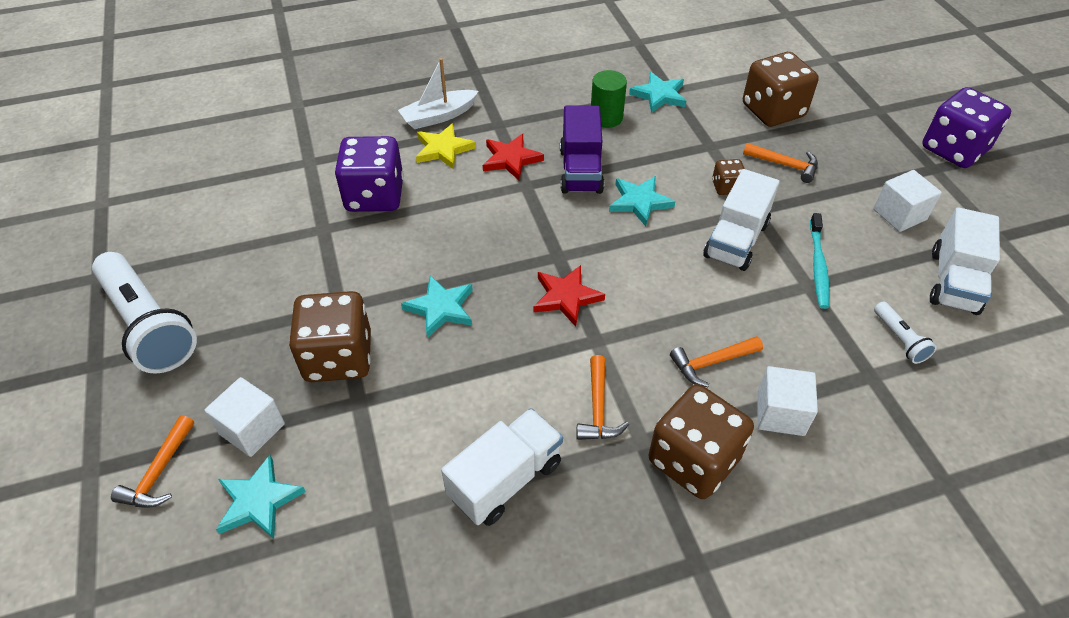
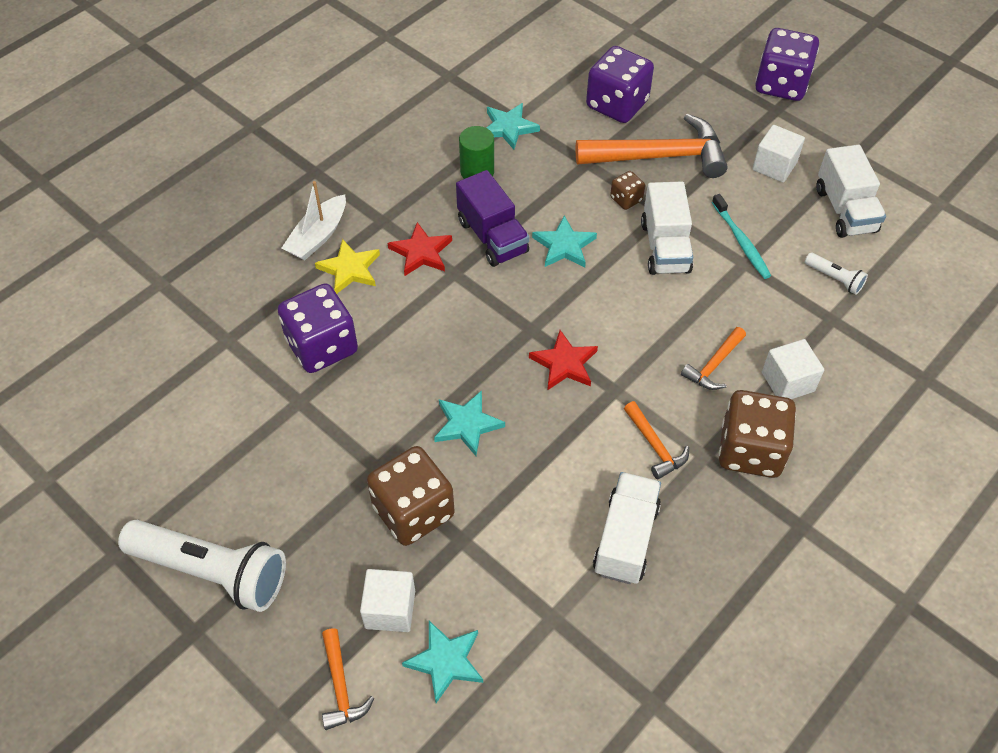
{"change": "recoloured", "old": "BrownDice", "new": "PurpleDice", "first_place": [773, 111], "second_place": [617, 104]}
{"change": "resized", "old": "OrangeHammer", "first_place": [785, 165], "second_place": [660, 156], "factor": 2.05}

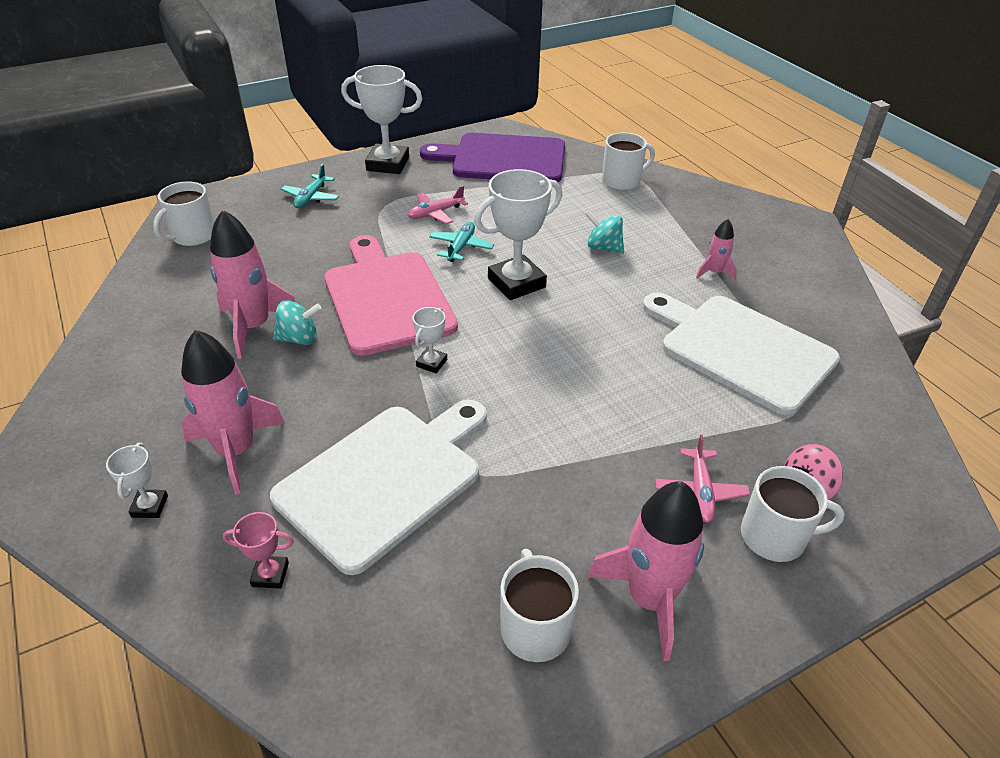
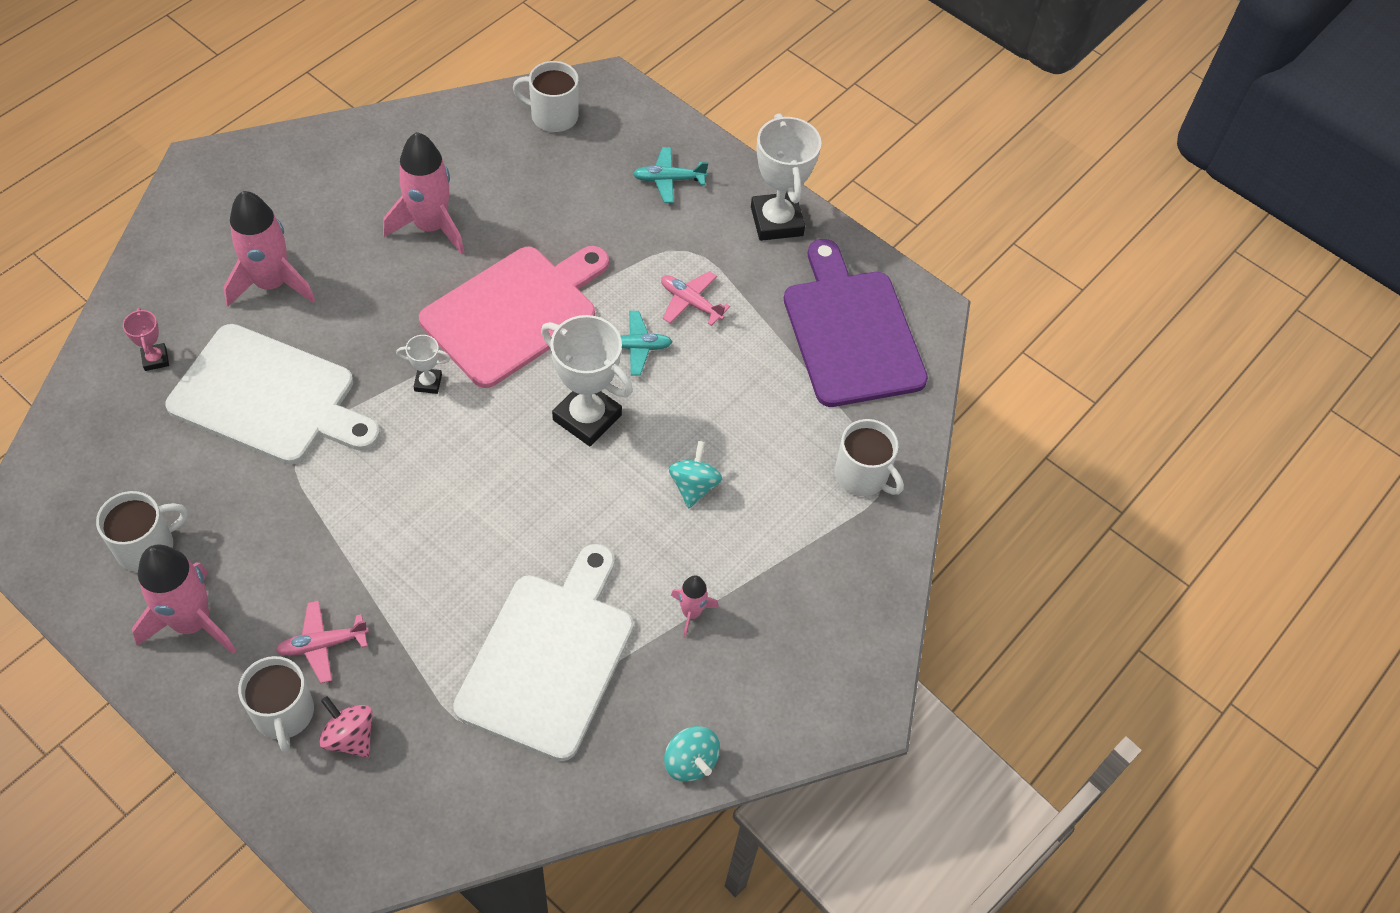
{"change": "removed", "old": "WhiteTrophy", "first_place": [150, 506]}
{"change": "moved", "old": "TurquoiseSpinningTop", "first_place": [299, 338], "second_place": [690, 762]}

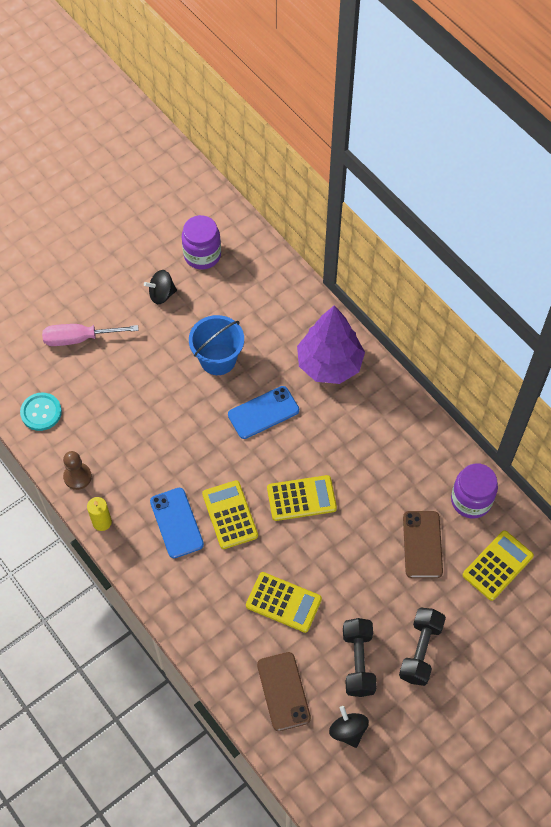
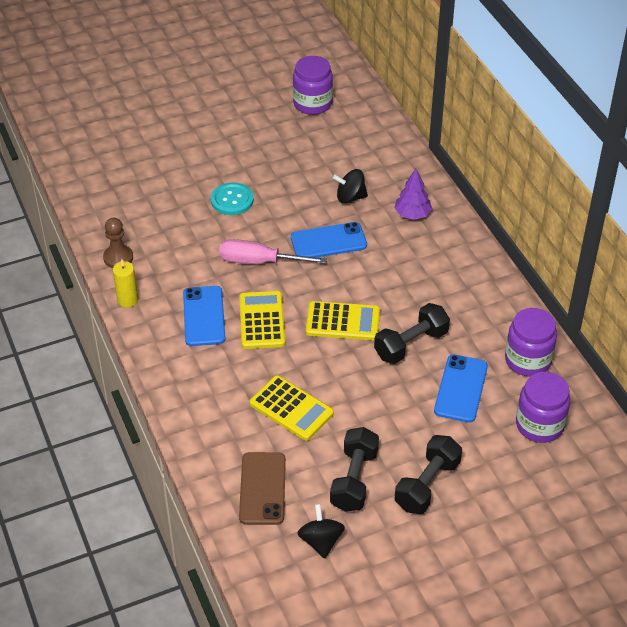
{"change": "moved", "old": "TurquoiseButton", "first_place": [41, 412], "second_place": [232, 200]}
{"change": "moved", "old": "PinkScrewdriver", "first_place": [80, 338], "second_place": [259, 261]}
{"change": "moved", "old": "BlackSpinningTop", "first_place": [161, 294], "second_place": [350, 197]}
{"change": "removed", "old": "BlueBucket", "first_place": [218, 359]}
{"change": "resized", "old": "PurpleTree", "first_place": [329, 364], "second_place": [412, 214], "factor": 0.52}
{"change": "recoloured", "old": "BrownPhone", "new": "BluePhone", "first_place": [422, 544], "second_place": [460, 388]}
{"change": "replaced", "old": "YellowCalculator", "new": "PurpleJar", "first_place": [497, 565], "second_place": [539, 425]}
{"change": "added", "new": "BlackDumbbell", "second_place": [411, 344]}

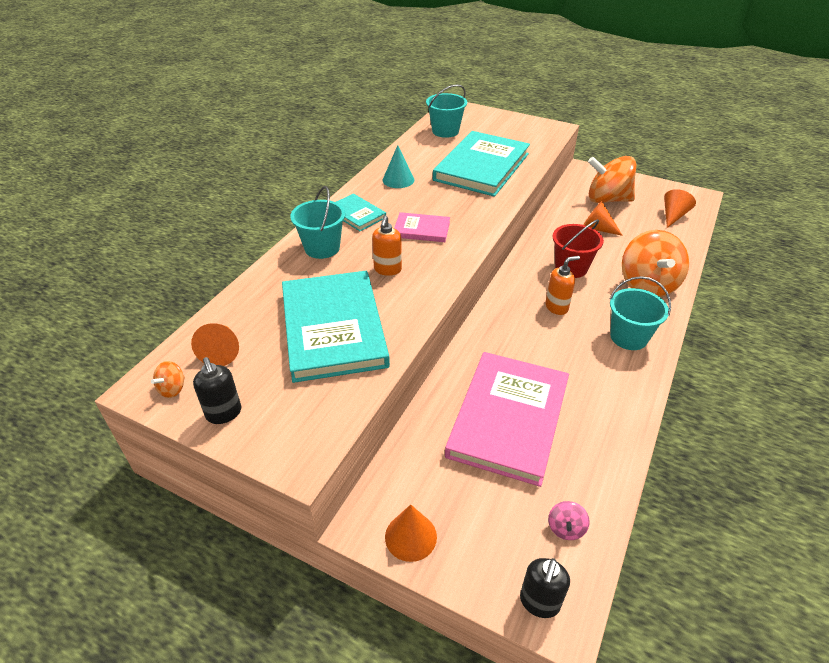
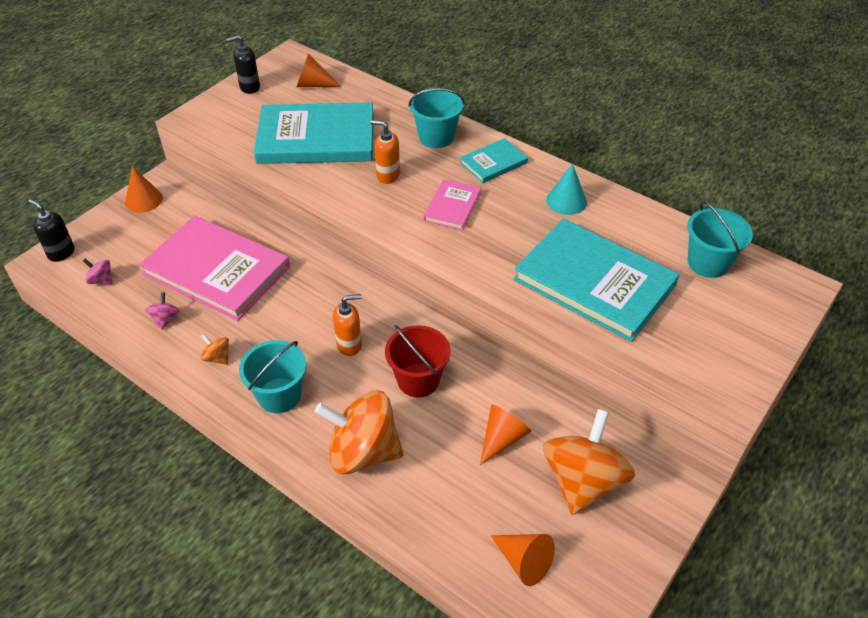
{"change": "moved", "old": "OrangeSpinningTop", "first_place": [172, 389], "second_place": [217, 357]}
{"change": "turned", "old": "OrangeSoapDispenser", "first_place": [556, 307], "second_place": [349, 345], "degrees": -90}
{"change": "added", "new": "PinkSpinningTop", "second_place": [165, 319]}

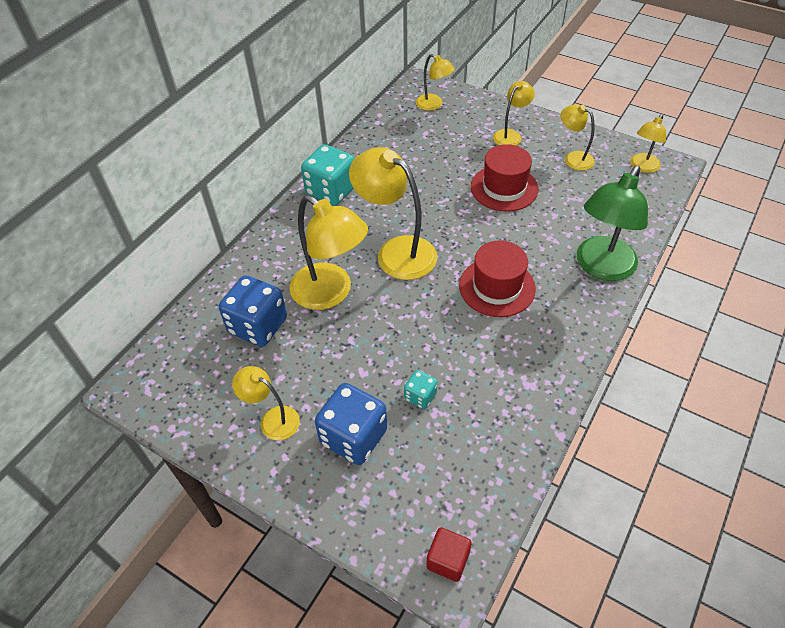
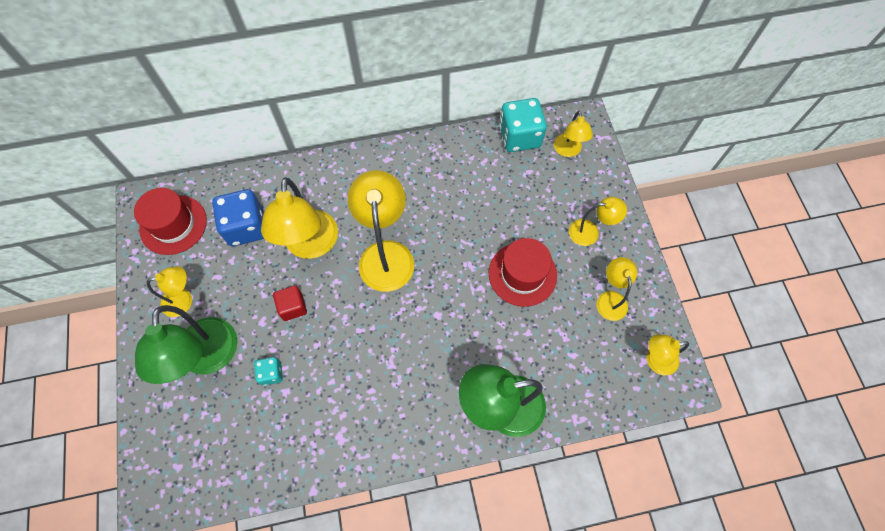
{"change": "turned", "old": "YellowLamp", "first_place": [272, 419], "second_place": [184, 300], "degrees": 90}
{"change": "moved", "old": "TurquoiseDice", "first_place": [331, 191], "second_place": [519, 137]}
{"change": "replaced", "old": "BlueDice", "new": "GreenLamp", "first_place": [353, 437], "second_place": [208, 359]}
{"change": "moved", "old": "RedCube", "first_place": [448, 560], "second_place": [293, 307]}
{"change": "moved", "old": "RedHat", "first_place": [497, 287], "second_place": [173, 224]}

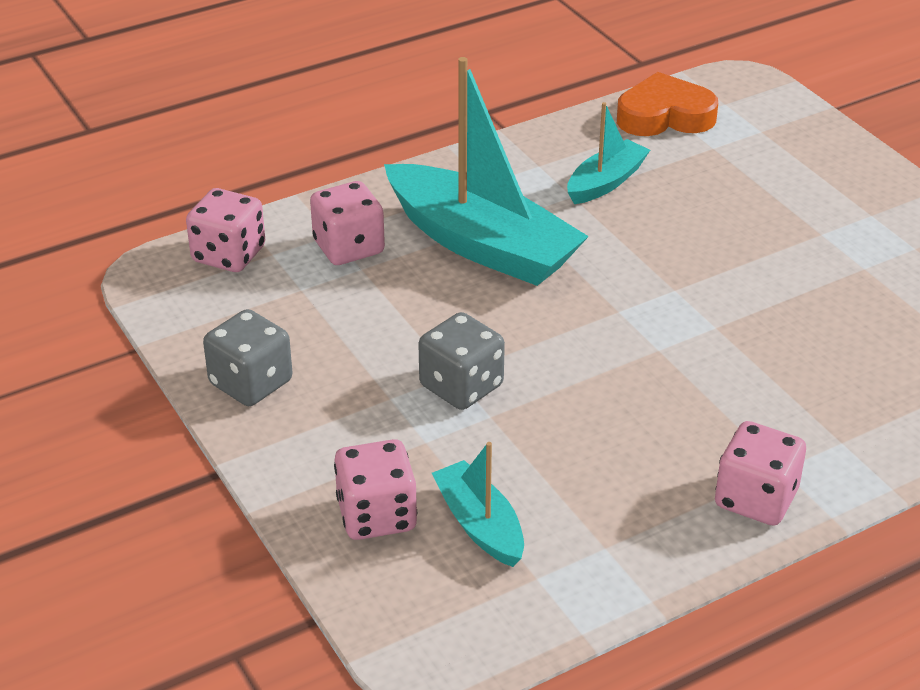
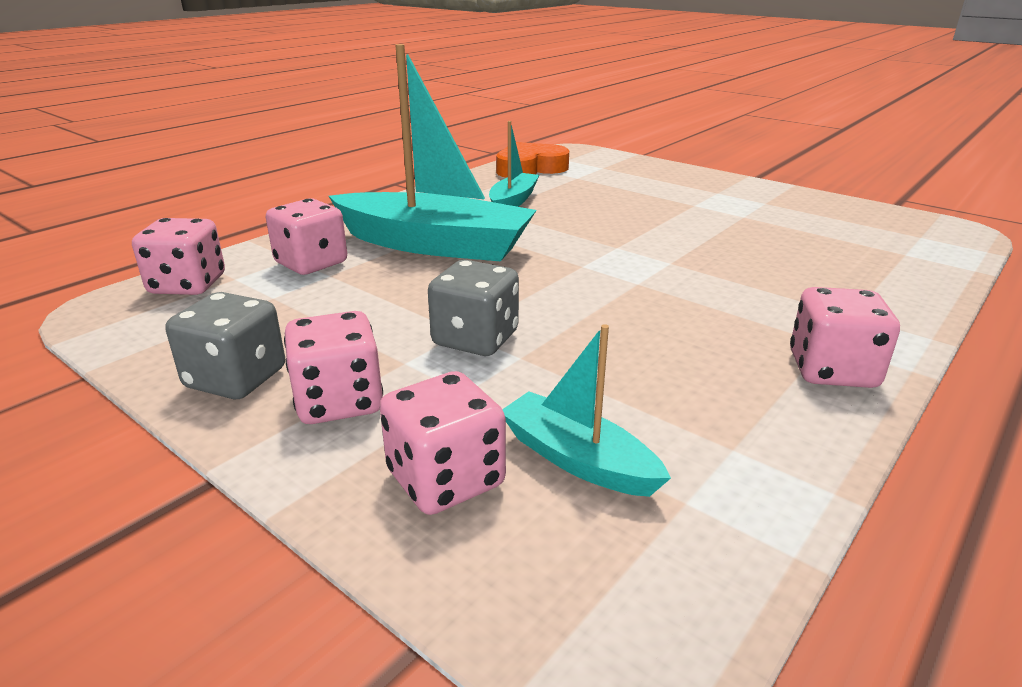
{"change": "added", "new": "PinkDice", "second_place": [339, 402]}

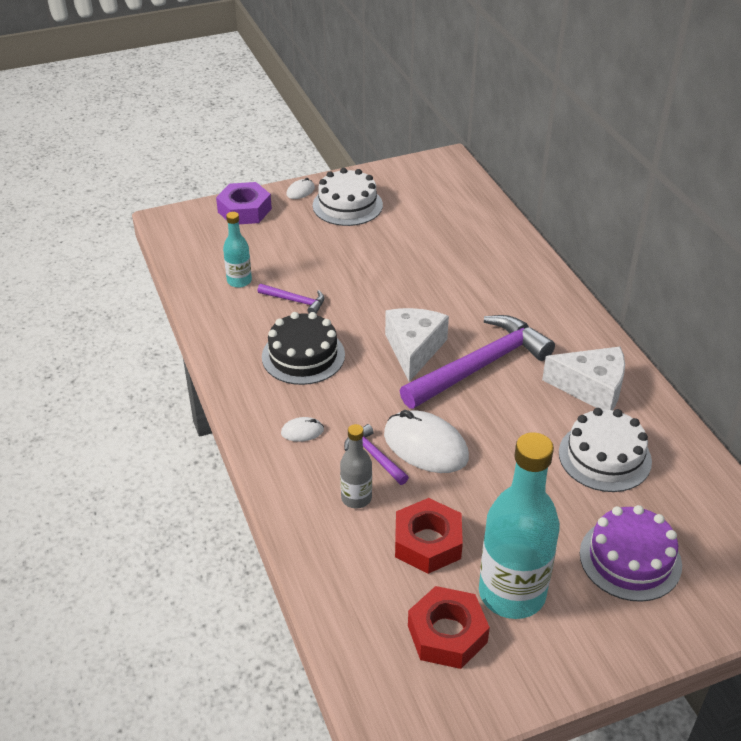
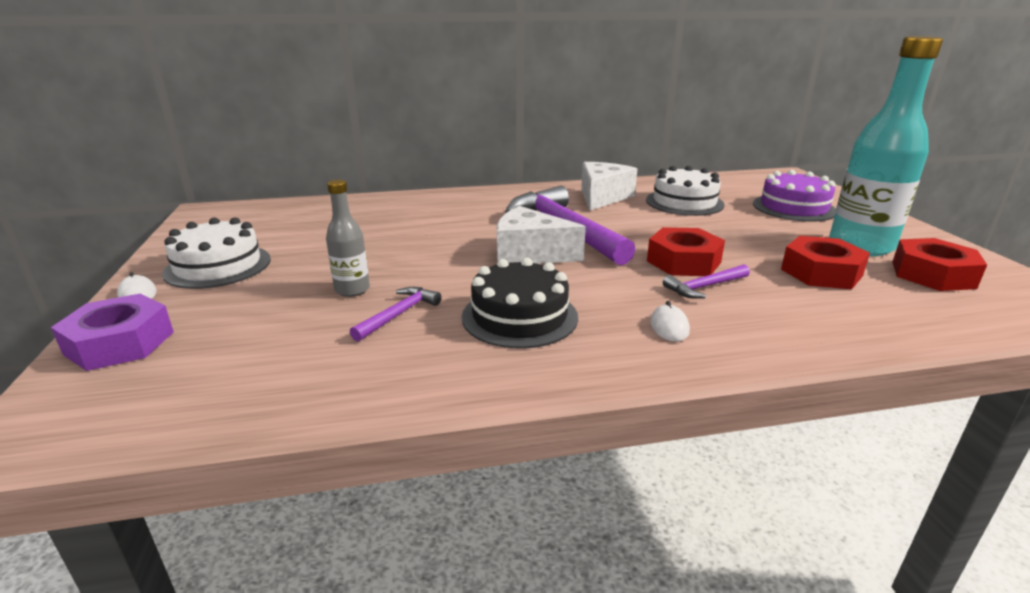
{"change": "removed", "old": "TurquoiseBottle", "first_place": [239, 281]}
{"change": "moved", "old": "GreyBottle", "first_place": [356, 498], "second_place": [352, 290]}
{"change": "replaced", "old": "WhiteMouse", "new": "RedNut", "first_place": [425, 446], "second_place": [683, 261]}

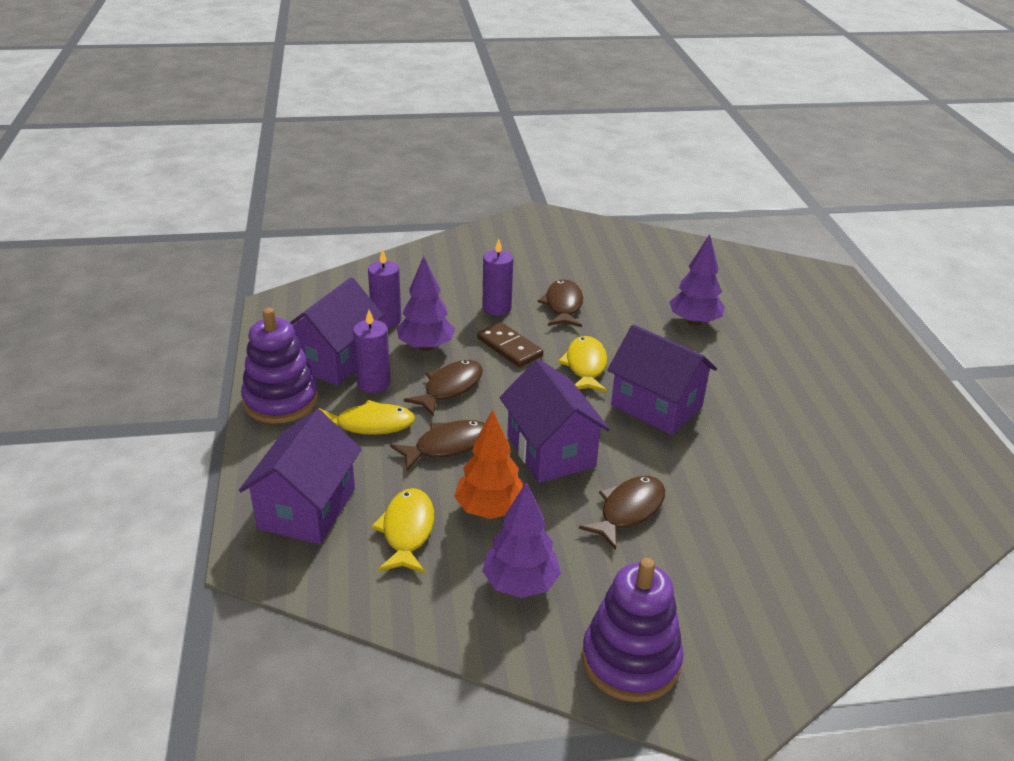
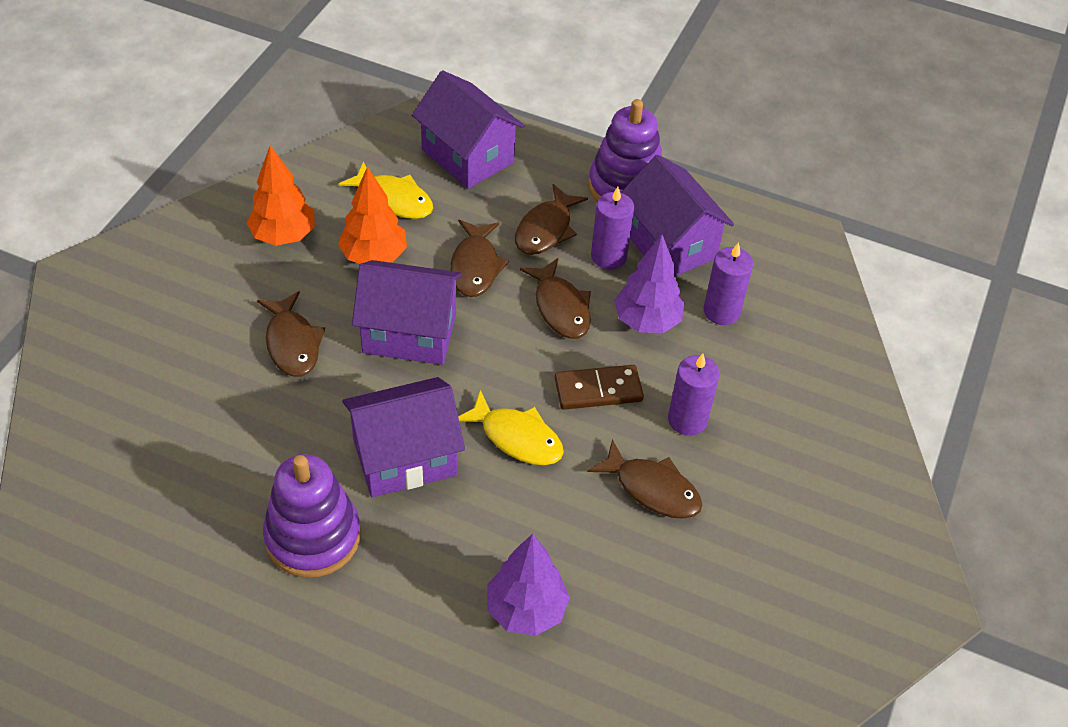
{"change": "recoloured", "old": "YellowFish", "new": "BrownFish", "first_place": [369, 424], "second_place": [546, 229]}
{"change": "recoloured", "old": "PurpleTree", "new": "OrangeTree", "first_place": [520, 584], "second_place": [283, 235]}
{"change": "moved", "old": "PurpleStackingToy", "first_place": [630, 660], "second_place": [313, 536]}

